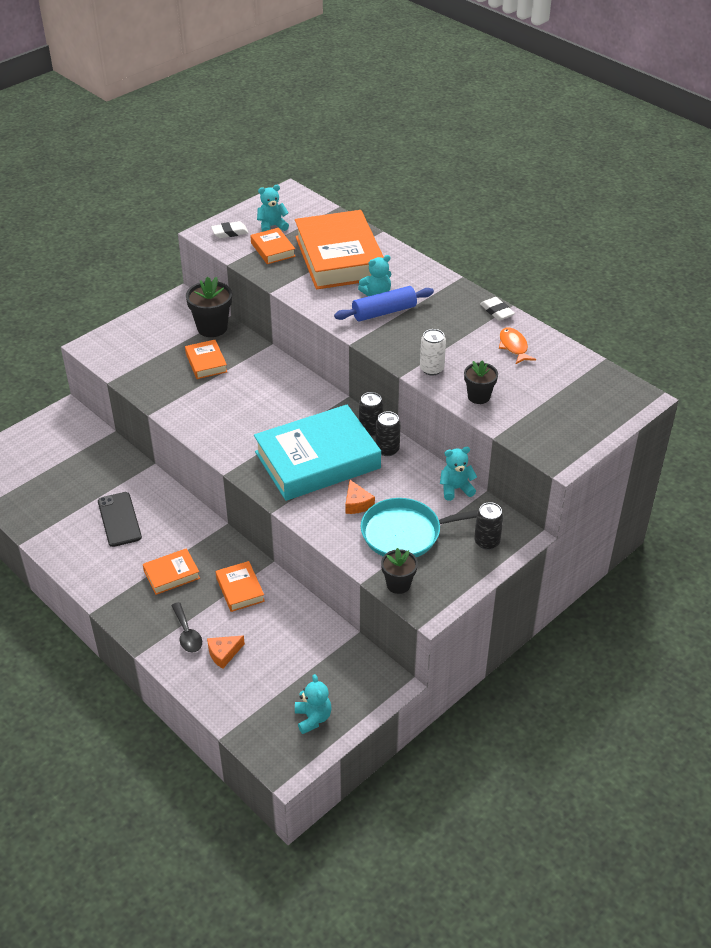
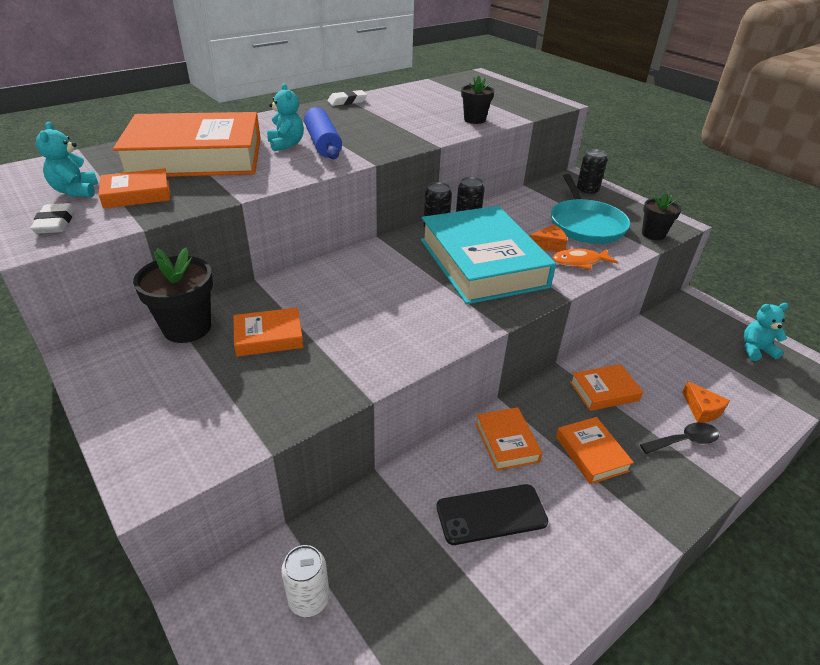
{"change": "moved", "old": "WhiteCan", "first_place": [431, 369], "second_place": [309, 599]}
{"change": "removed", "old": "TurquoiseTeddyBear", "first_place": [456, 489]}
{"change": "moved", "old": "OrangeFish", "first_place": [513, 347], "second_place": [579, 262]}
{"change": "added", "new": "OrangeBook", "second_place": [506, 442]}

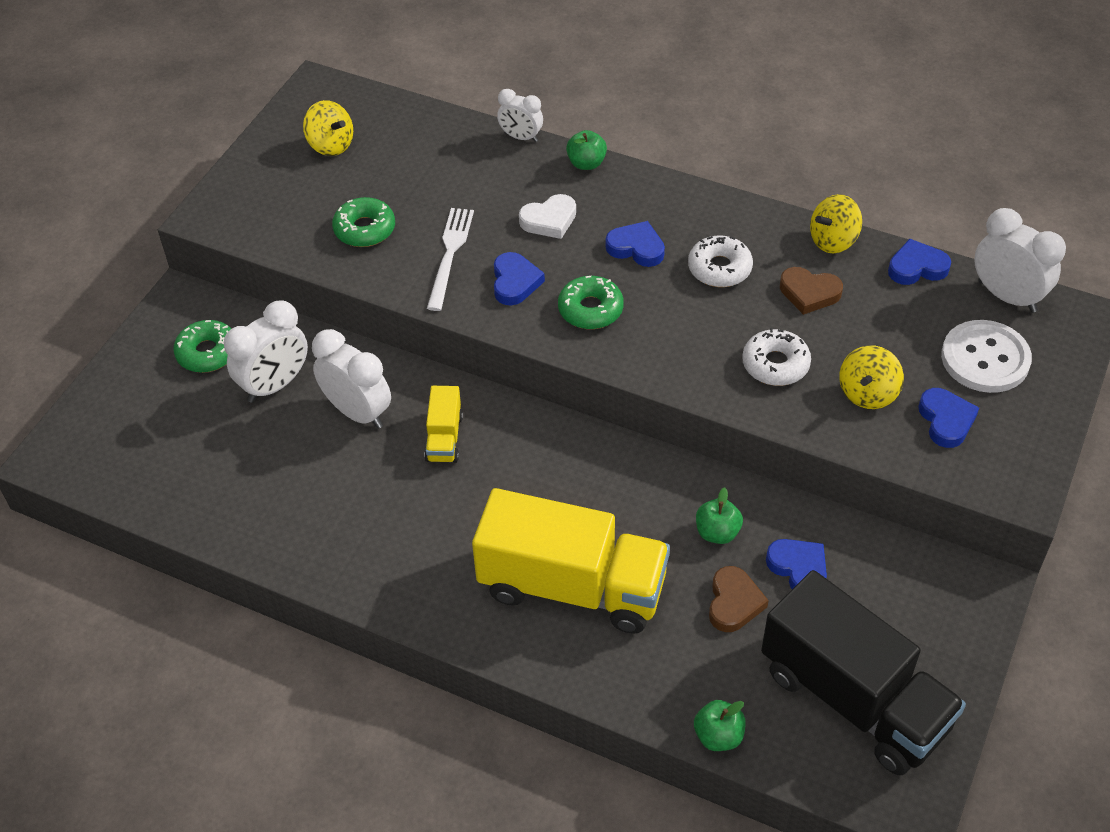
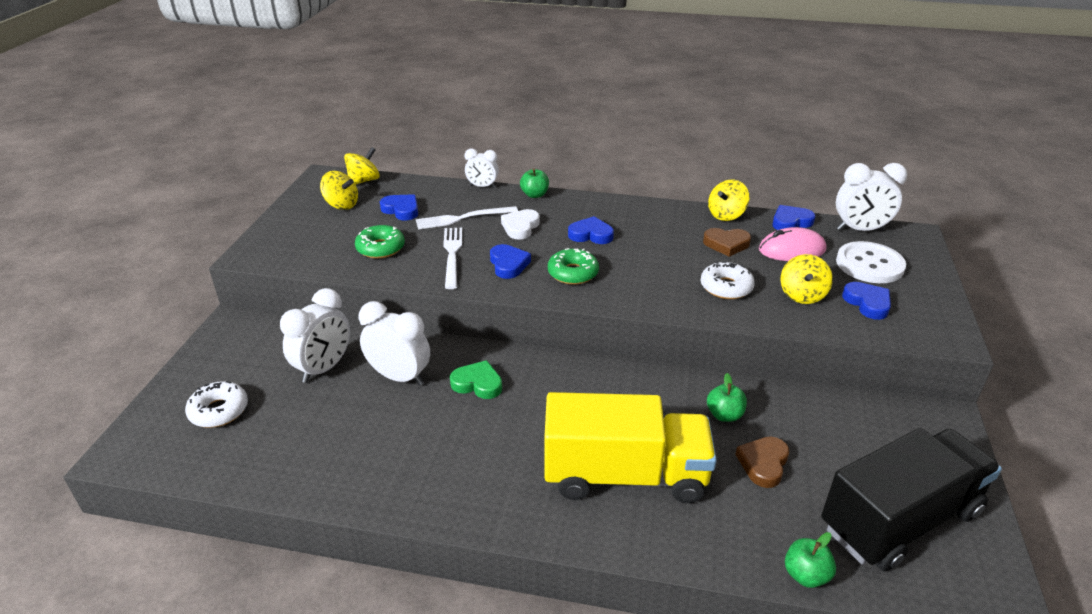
{"change": "removed", "old": "GreenDonut", "first_place": [207, 353]}
{"change": "replaced", "old": "YellowTruck", "new": "GreenHeart", "first_place": [444, 437], "second_place": [477, 384]}
{"change": "turned", "old": "WhiteHeart", "first_place": [549, 220], "second_place": [520, 227], "degrees": 150}
{"change": "moved", "old": "WhiteDonut", "first_place": [719, 268], "second_place": [219, 411]}
{"change": "turned", "old": "BrownHeart", "first_place": [734, 603], "second_place": [763, 464], "degrees": -150}
{"change": "turned", "old": "BlackTruck", "first_place": [854, 698], "second_place": [899, 520], "degrees": -60}
{"change": "moved", "old": "BlueHeart", "first_place": [798, 568], "second_place": [401, 210]}
{"change": "turned", "old": "WhiteClock", "first_place": [1007, 296], "second_place": [860, 230], "degrees": 150}
{"change": "added", "new": "YellowSpinningTop", "second_place": [364, 181]}
{"change": "added", "new": "WhiteFork", "second_place": [463, 218]}
{"change": "added", "new": "PinkMouse", "second_place": [791, 250]}

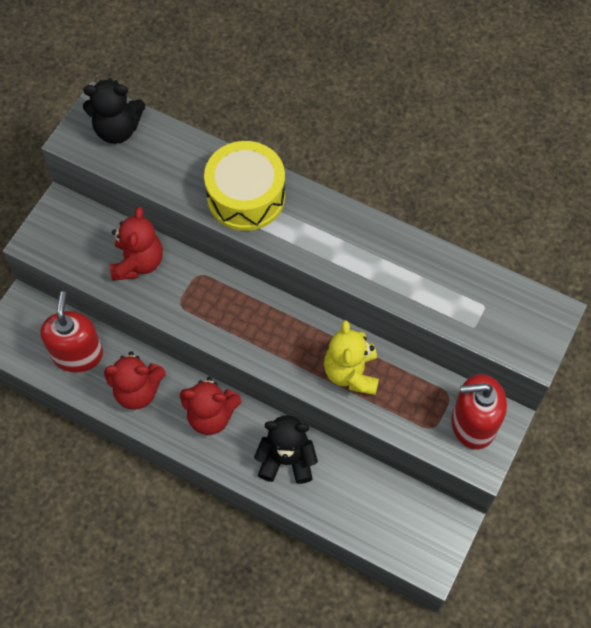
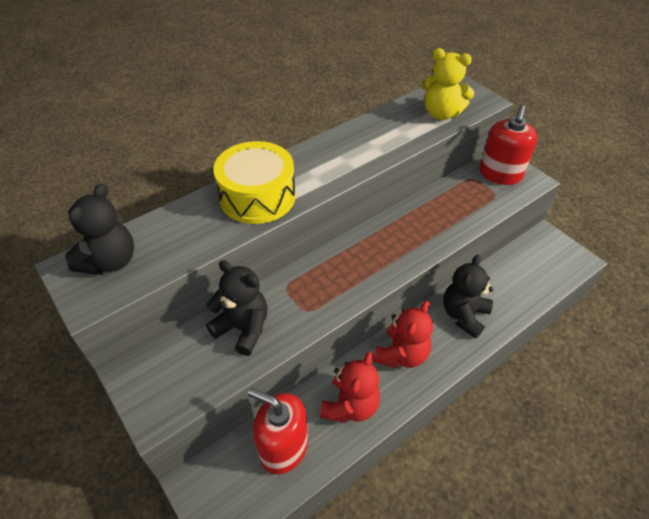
{"change": "recoloured", "old": "RedTeddyBear", "new": "BlackTeddyBear", "first_place": [138, 262], "second_place": [243, 328]}
{"change": "moved", "old": "YellowTeddyBear", "first_place": [351, 373], "second_place": [441, 113]}

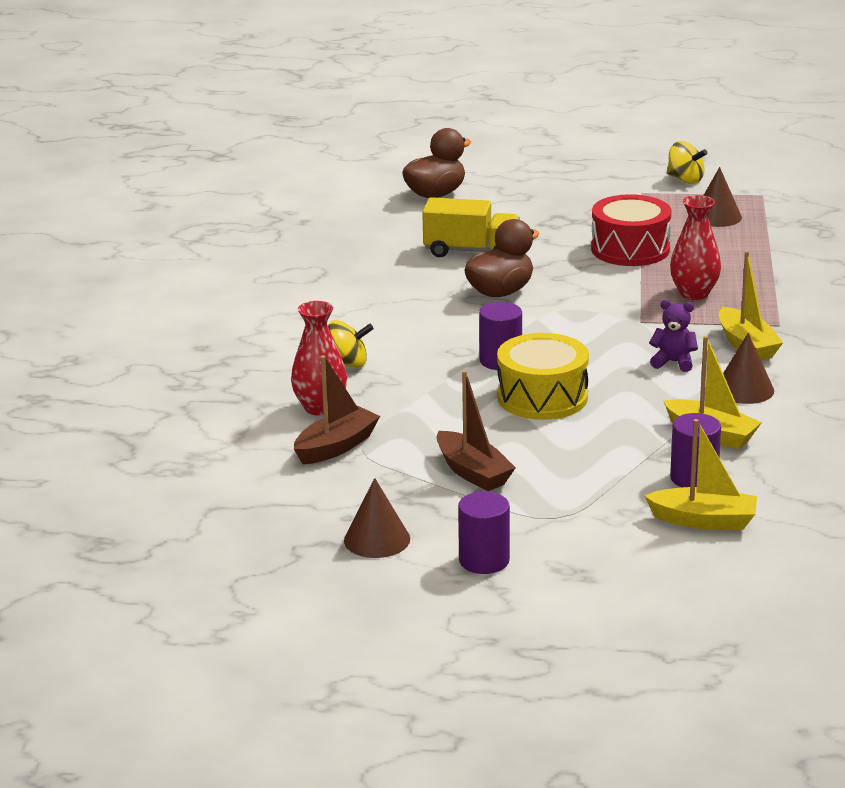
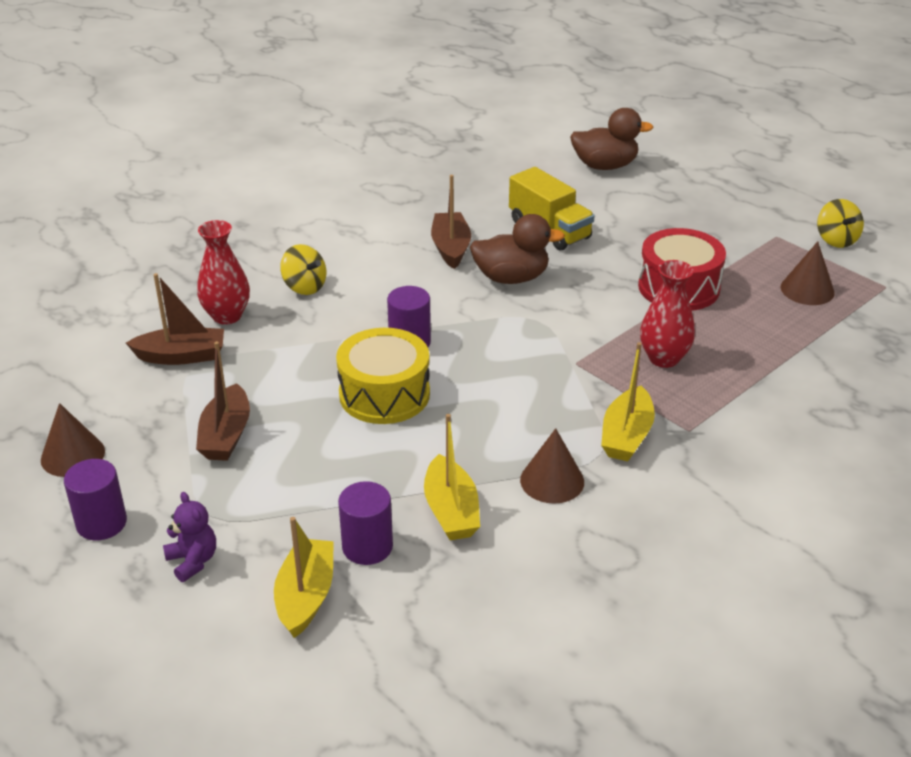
{"change": "turned", "old": "YellowBoat", "first_place": [704, 521], "second_place": [306, 596], "degrees": -135}
{"change": "moved", "old": "PurpleTeddyBear", "first_place": [673, 362], "second_place": [193, 561]}
{"change": "added", "new": "BrownBoat", "second_place": [451, 248]}

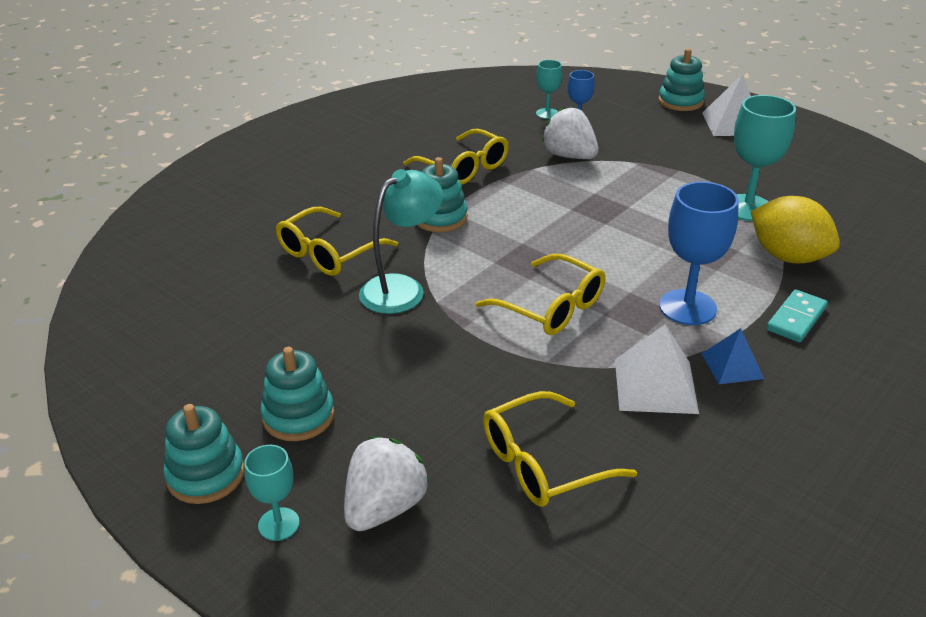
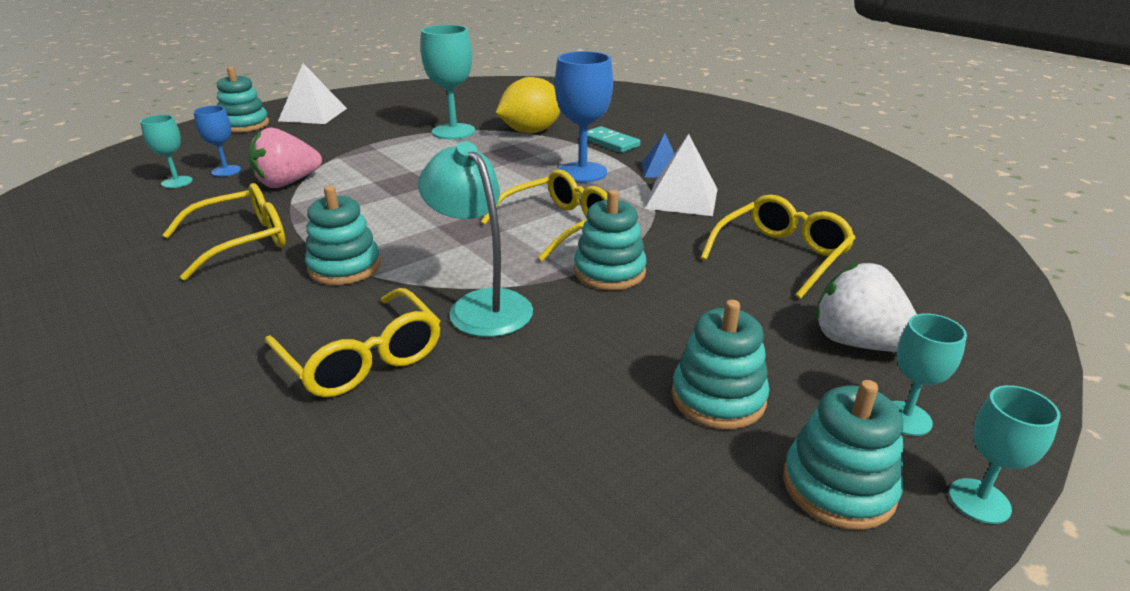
{"change": "turned", "old": "YellowGlasses", "first_place": [543, 463], "second_place": [781, 255], "degrees": -120}
{"change": "recoloured", "old": "WhiteStrawberry", "new": "PinkStrawberry", "first_place": [569, 156], "second_place": [287, 183]}
{"change": "added", "new": "TurquoiseStackingToy", "second_place": [609, 272]}
{"change": "added", "new": "TurquoiseGoblet", "second_place": [979, 501]}

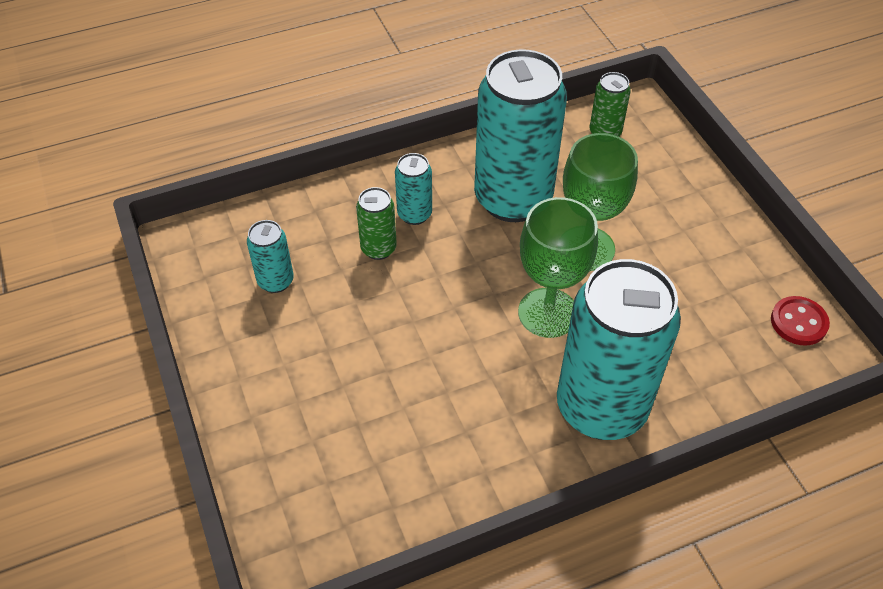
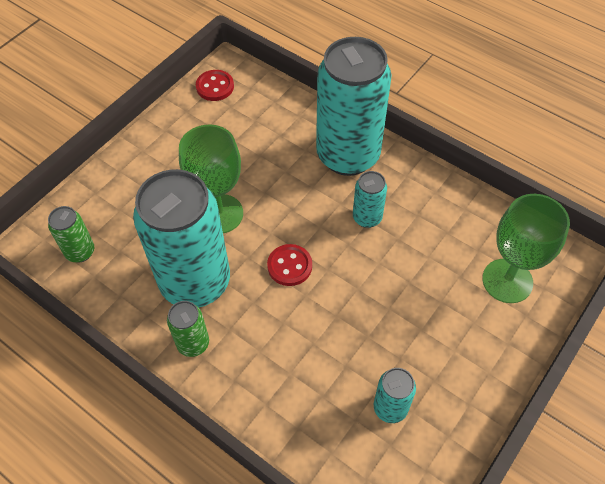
{"change": "moved", "old": "GreenCan", "first_place": [378, 248], "second_place": [193, 343]}
{"change": "moved", "old": "TurquoiseCan", "first_place": [414, 214], "second_place": [367, 218]}
{"change": "moved", "old": "GreenGoblet", "first_place": [548, 313], "second_place": [507, 281]}
{"change": "added", "new": "RedButton", "second_place": [289, 266]}

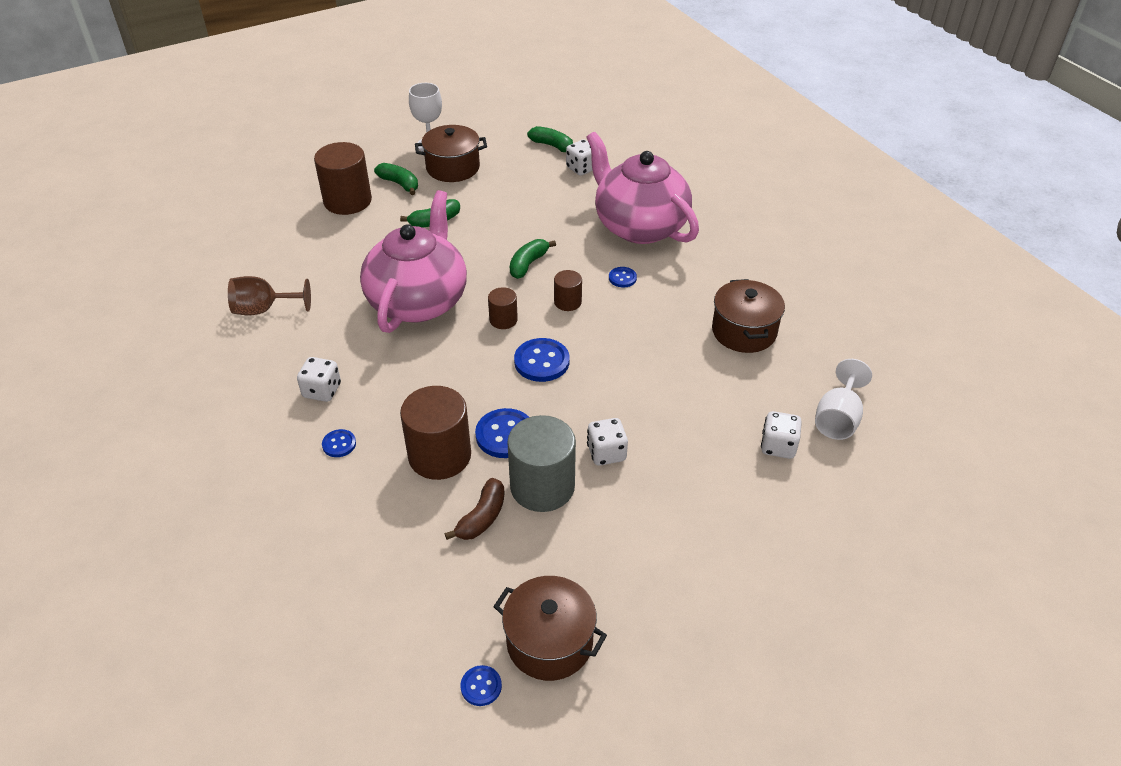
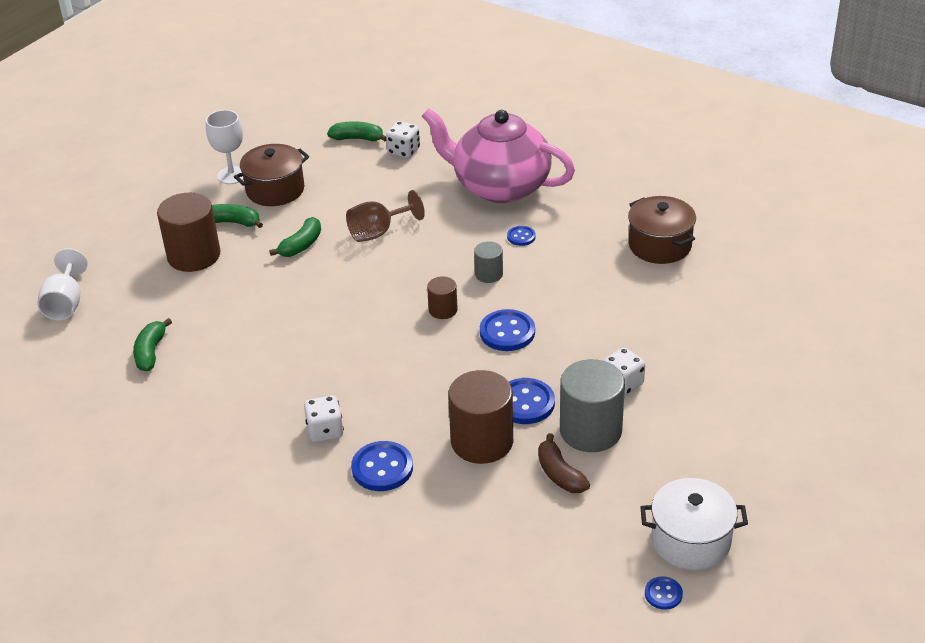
{"change": "moved", "old": "BrownGoblet", "first_place": [264, 309], "second_place": [378, 232]}
{"change": "resized", "old": "BlueButton", "first_place": [339, 444], "second_place": [382, 468], "factor": 1.8}
{"change": "removed", "old": "PinkTeapot", "first_place": [418, 301]}
{"change": "turned", "old": "BrownBanana", "first_place": [482, 517], "second_place": [560, 474], "degrees": 150}
{"change": "recoloured", "old": "BrownPot", "new": "WhitePot", "first_place": [549, 642], "second_place": [690, 540]}
{"change": "moved", "old": "GreenBanana", "first_place": [528, 264], "second_place": [151, 352]}
{"change": "recoloured", "old": "BrownCylinder", "new": "GreyCylinder", "first_place": [567, 302], "second_place": [489, 274]}
{"change": "removed", "old": "WhiteDice", "first_place": [778, 446]}
{"change": "moved", "old": "WhiteGoblet", "first_place": [837, 419], "second_place": [65, 304]}

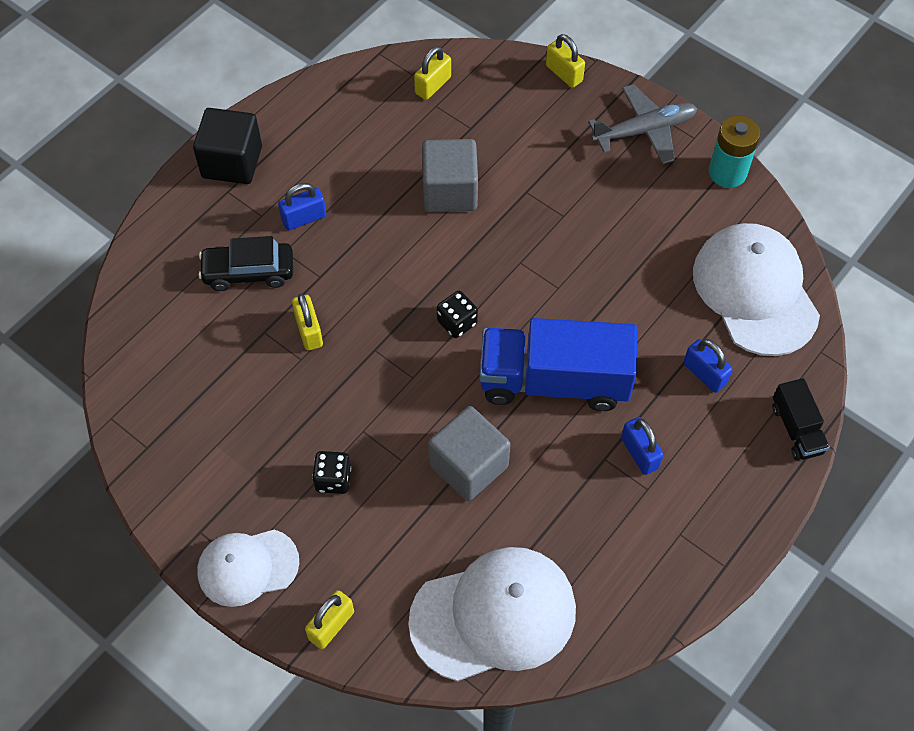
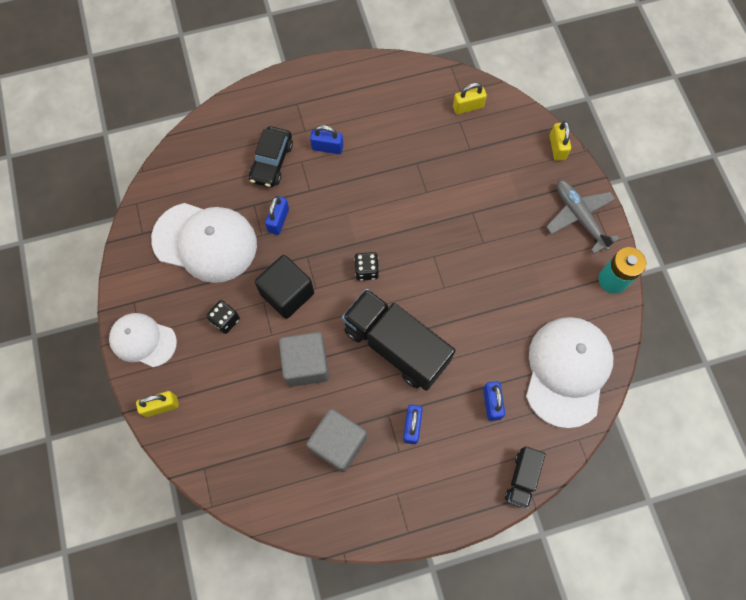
{"change": "moved", "old": "BlackCube", "first_place": [232, 162], "second_place": [287, 293]}
{"change": "turned", "old": "BlackCar", "first_place": [248, 272], "second_place": [272, 162], "degrees": -105}
{"change": "recoloured", "old": "YellowPadlock", "new": "BluePadlock", "first_place": [309, 331], "second_place": [278, 220]}
{"change": "moved", "old": "WhiteCap", "first_place": [494, 615], "second_place": [205, 242]}
{"change": "moved", "old": "GreyCube", "first_place": [450, 191], "second_place": [338, 443]}
{"change": "recoloured", "old": "BlueTruck", "new": "BlackTruck", "first_place": [554, 381], "second_place": [396, 345]}
{"change": "turned", "old": "GreyPlane", "first_place": [644, 131], "second_place": [579, 217], "degrees": -135}

